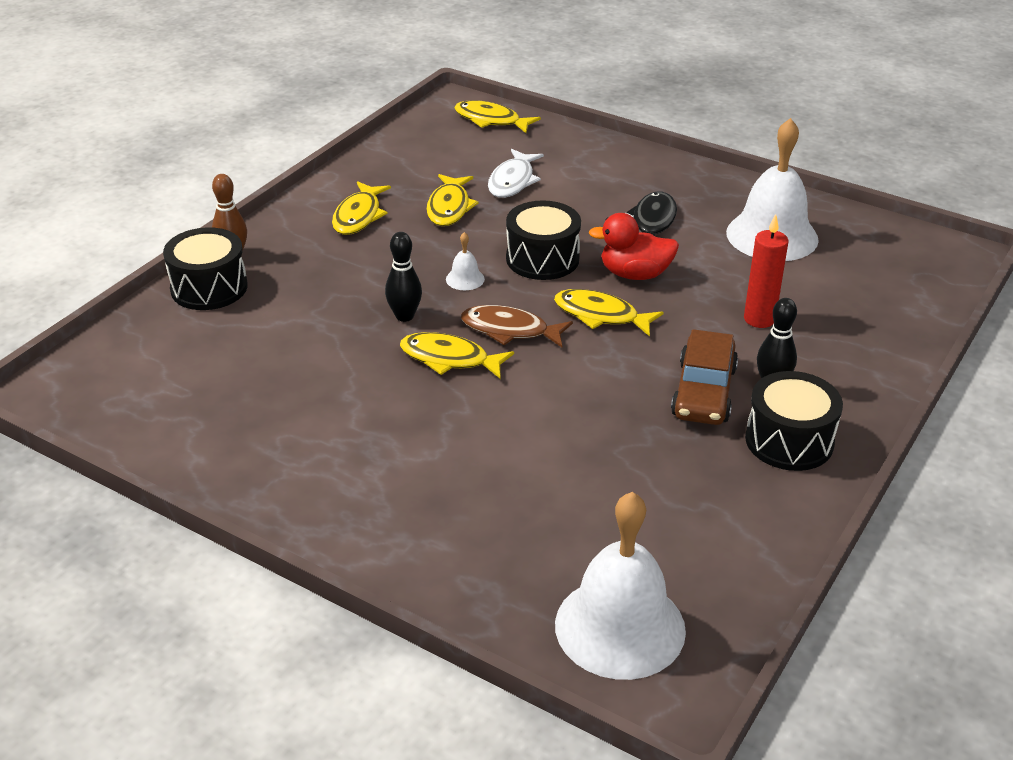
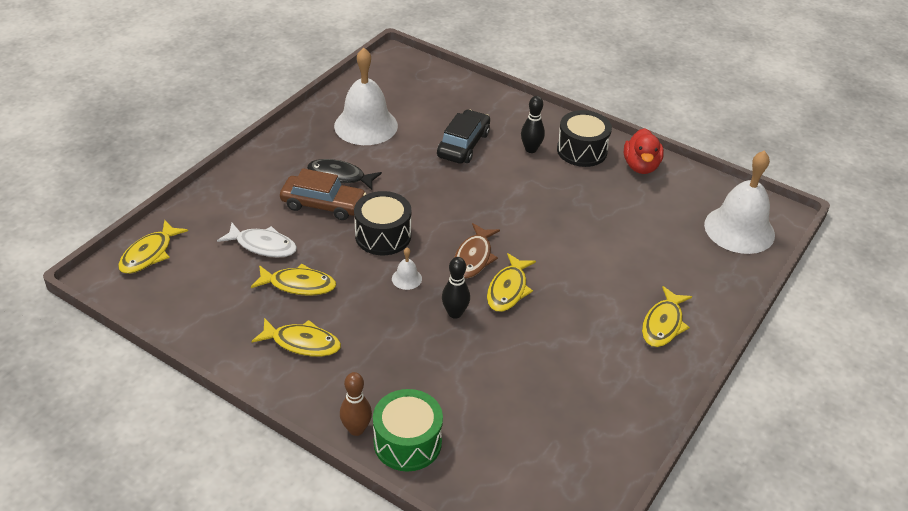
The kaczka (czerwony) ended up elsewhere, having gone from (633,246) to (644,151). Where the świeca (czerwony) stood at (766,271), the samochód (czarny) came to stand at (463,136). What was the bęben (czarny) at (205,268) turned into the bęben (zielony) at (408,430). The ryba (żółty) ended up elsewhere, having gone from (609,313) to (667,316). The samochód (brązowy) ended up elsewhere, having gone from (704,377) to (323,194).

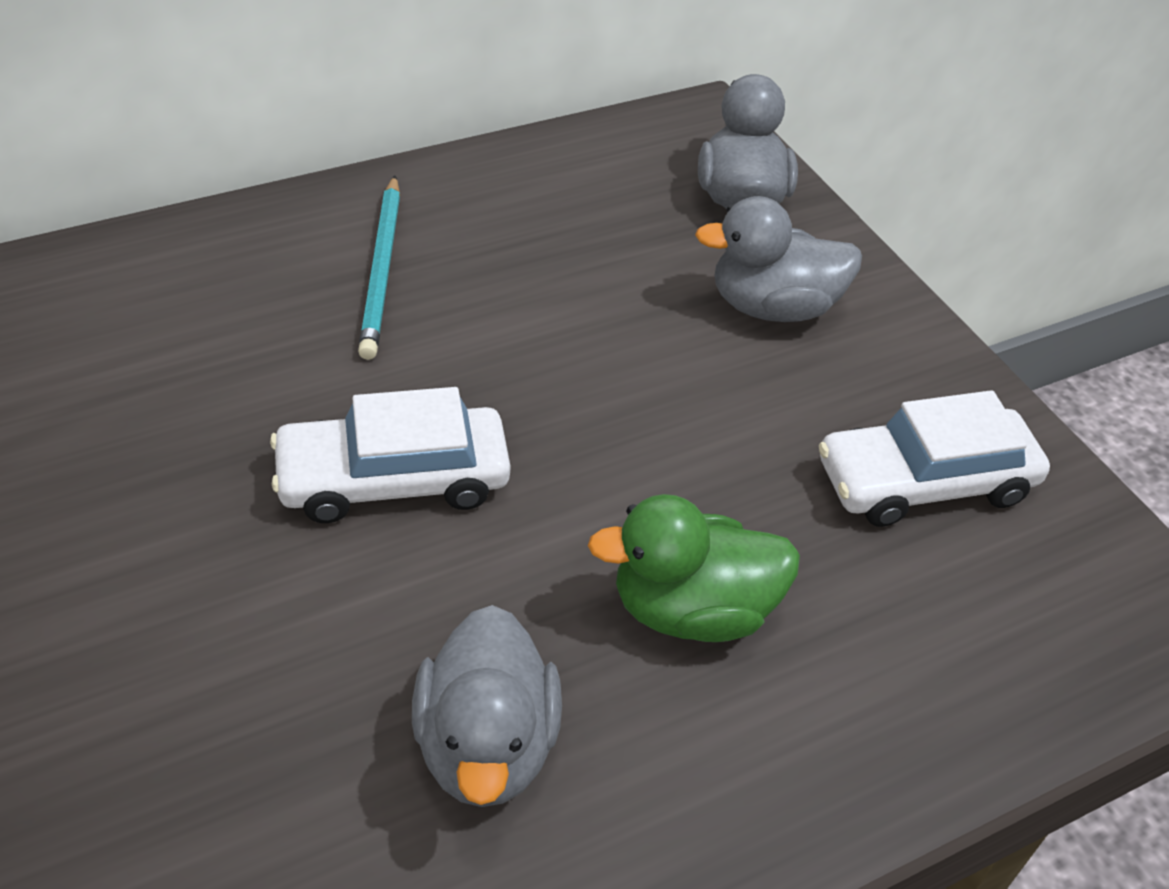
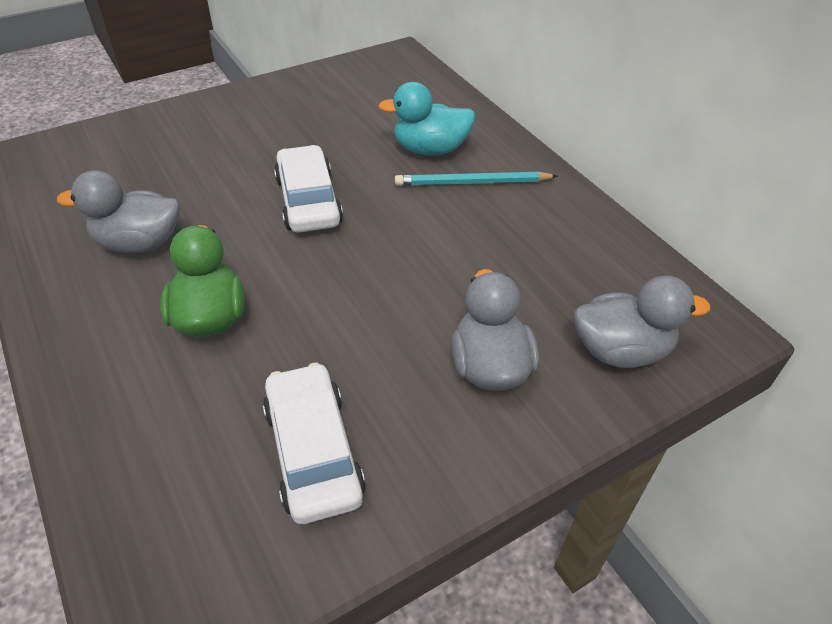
The second view gained the kaczka (turkusowy) at (427,119).

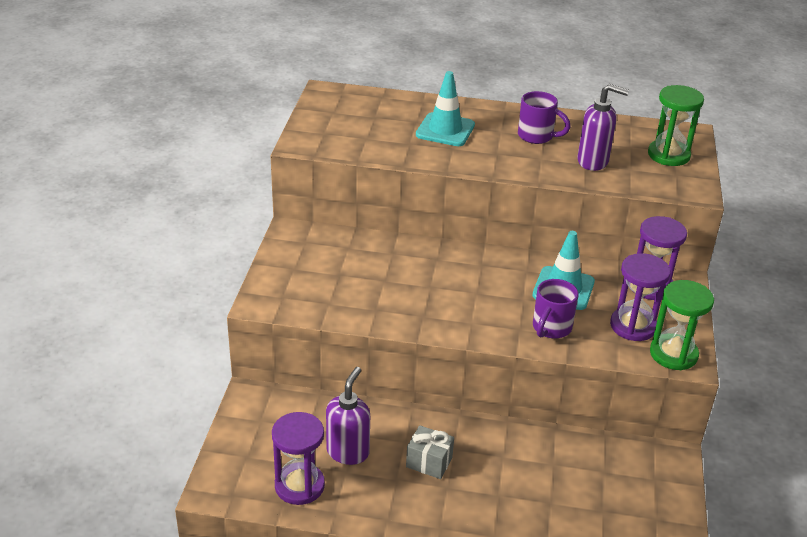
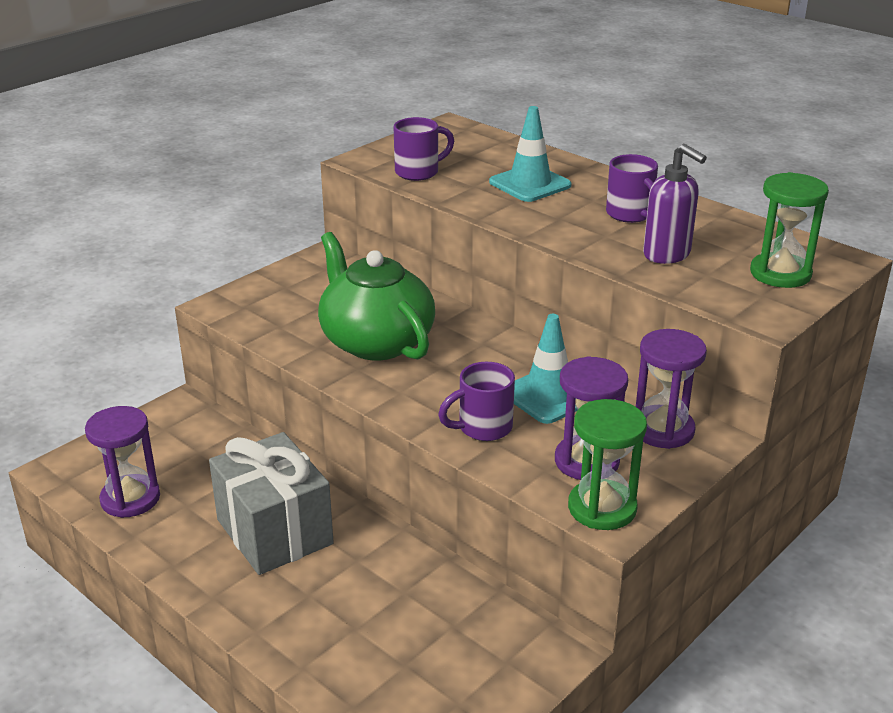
The second view lost the dozownik mydła (fioletowy) at (348,416). The size of the prezent (szary) at (430,452) changed by a factor of 2.06. The second view gained the kubek (fioletowy) at (423,149). The second view gained the imbryk (zielony) at (376,296).

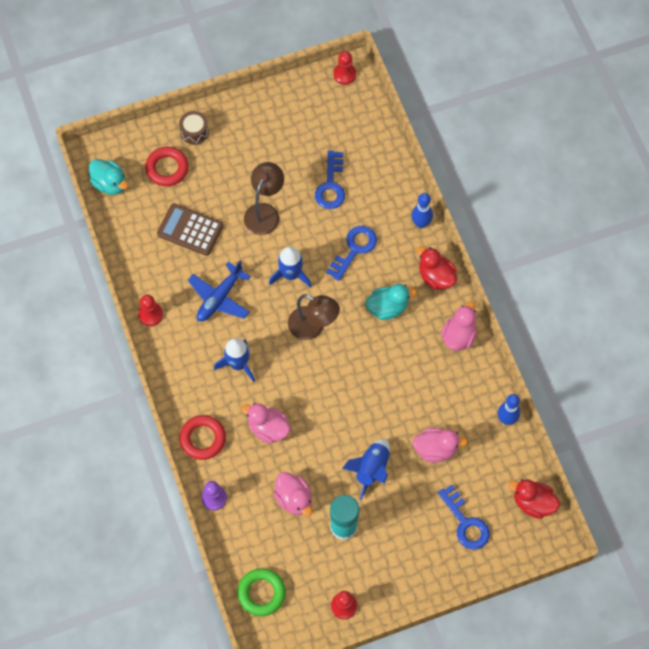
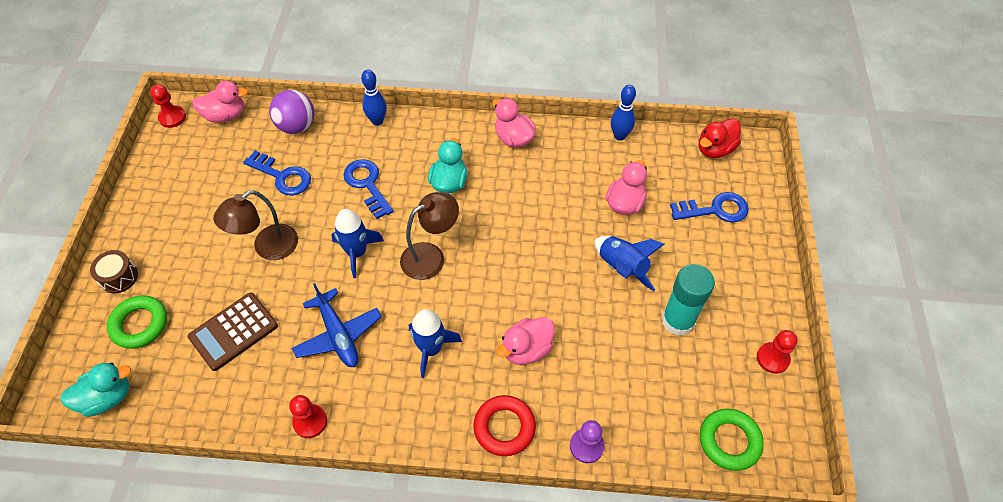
What was the pierścień (czerwony) at (167,166) turned into the pierścień (zielony) at (137,322). The lampka (brązowy) at (264,198) ended up facing another way, 90 degrees counterclockwise from before. The second view lost the kaczka (czerwony) at (436,268). The kaczka (różowy) ended up elsewhere, having gone from (292,494) to (220,102). The second view gained the piłka (fioletowy) at (291,112).

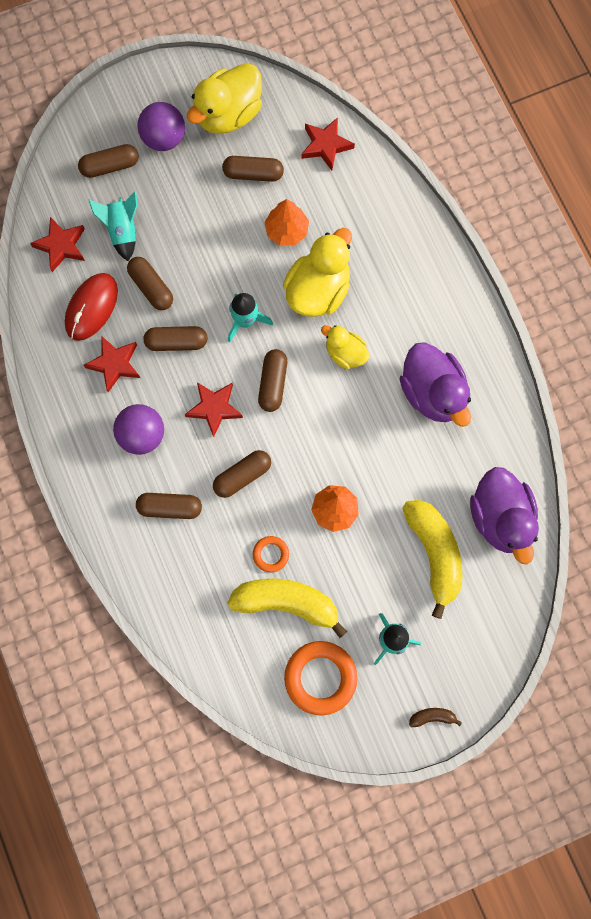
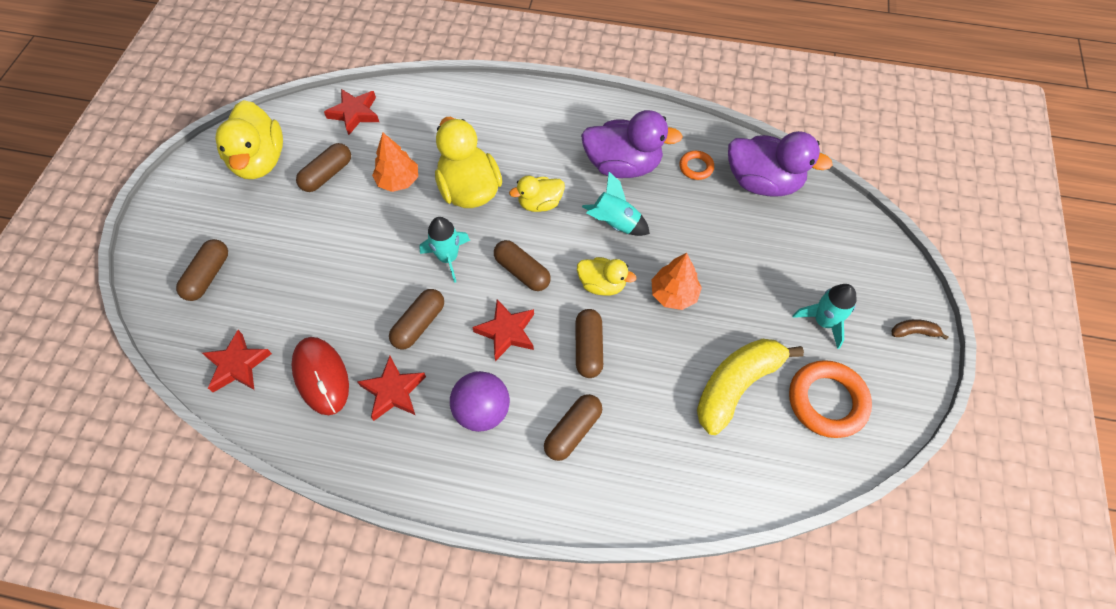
The second view lost the piłka (fioletowy) at (161,126). The rakieta (turkusowy) ended up elsewhere, having gone from (113,226) to (616,204). The second view lost the kapsułka (brązowy) at (150,283). The second view lost the banan (żółty) at (432,559). The pierścień (pomarańczowy) ended up elsewhere, having gone from (271,554) to (696,165). The banan (brązowy) at (435,717) ended up facing another way, 60 degrees clockwise from before. The second view gained the kaczka (żółty) at (606,276).

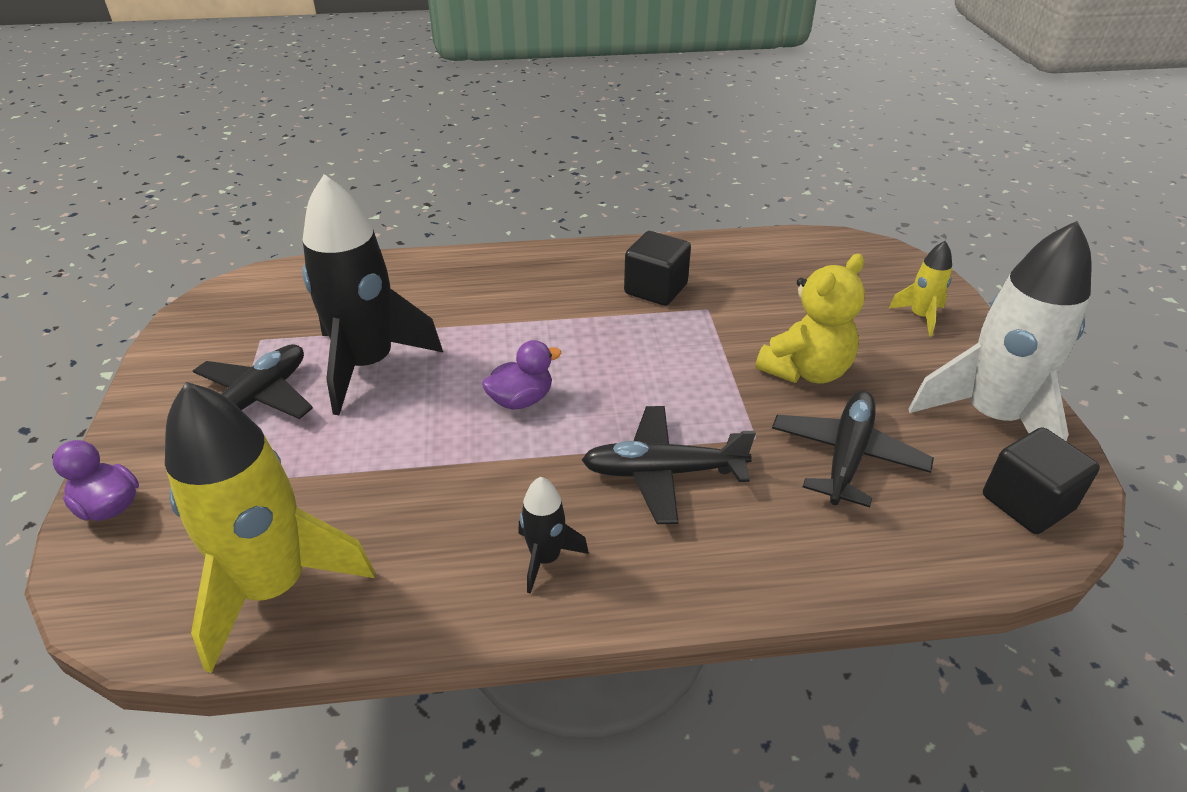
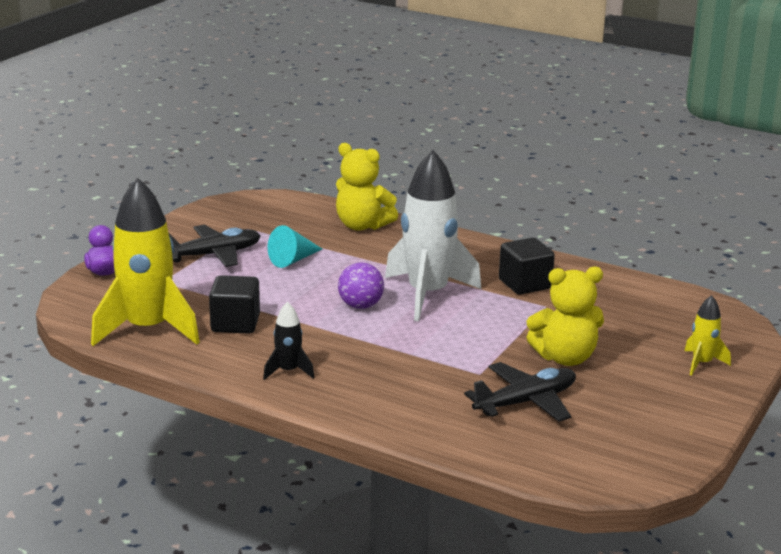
Where the rakieta (czarny) stood at (372,294), the stożek (turkusowy) came to stand at (295,246). The rakieta (biały) ended up elsewhere, having gone from (999,331) to (433,235). Where the kaczka (fioletowy) stood at (521,375), the piłka (fioletowy) came to stand at (361,286). The second view lost the samolot (czarny) at (669,465). The sześcian (czarny) ended up elsewhere, having gone from (1041,480) to (234,304). The second view gained the miś (żółty) at (367,187).

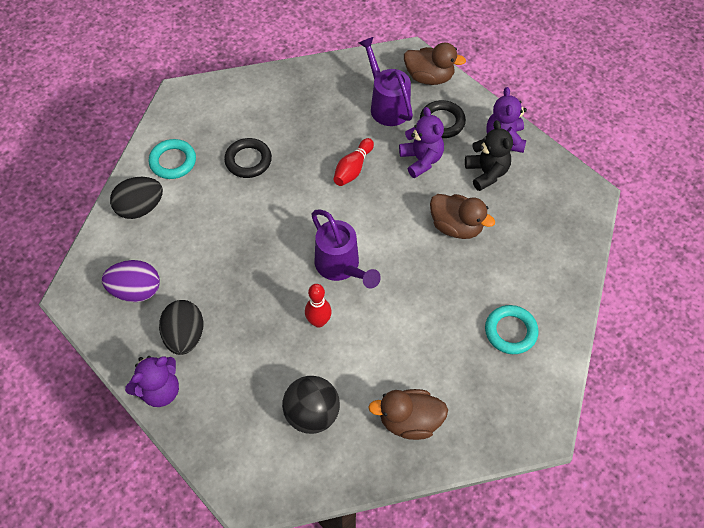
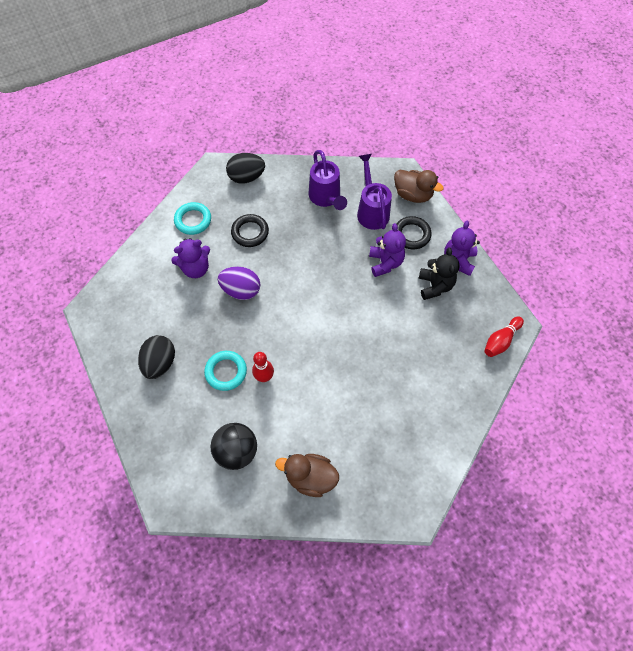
The kręgiel (czerwony) ended up elsewhere, having gone from (353,162) to (504,337). The jajko (czarny) ended up elsewhere, having gone from (136,198) to (245,168). The second view lost the kaczka (brązowy) at (462,216). The konewka (fioletowy) ended up elsewhere, having gone from (346,249) to (328,180). The jajko (fioletowy) ended up elsewhere, having gone from (131,281) to (239,283). The pierścień (turkusowy) ended up elsewhere, having gone from (511,329) to (225,371). The miś (fioletowy) ended up elsewhere, having gone from (152,381) to (190,258).

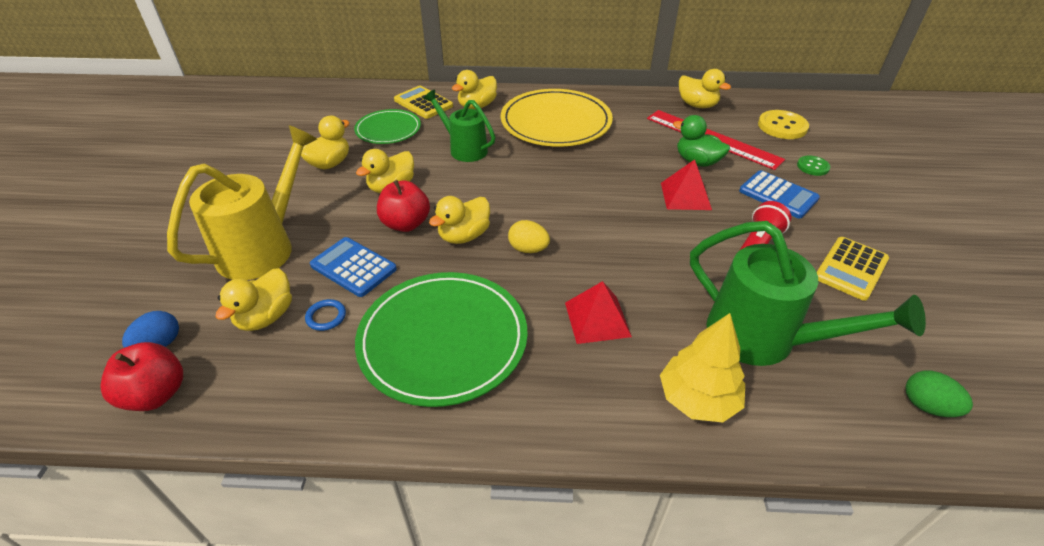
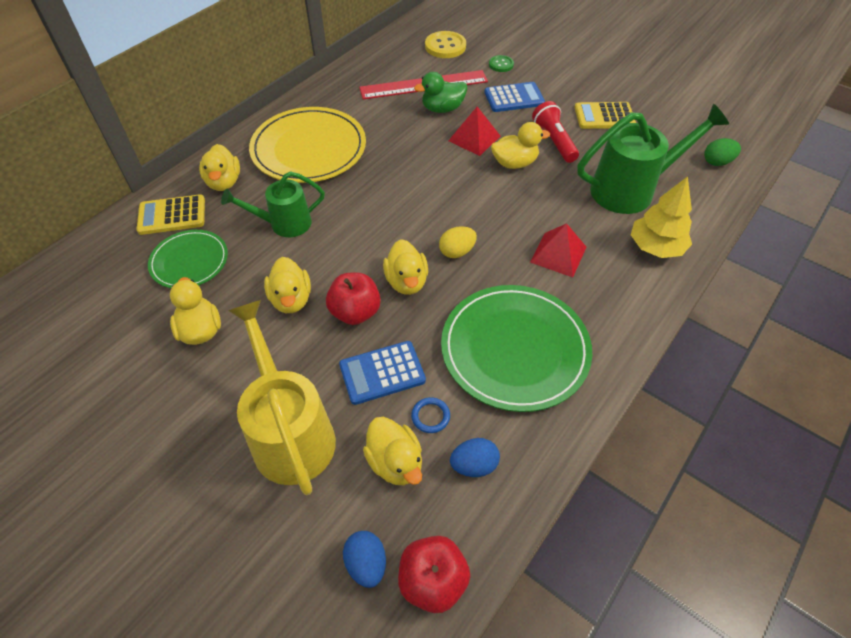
The kaczka (żółty) ended up elsewhere, having gone from (705,88) to (520,145). The kalkulator (żółty) at (853,269) ended up facing another way, 105 degrees clockwise from before. The second view gained the jajko (niebieski) at (475,457).

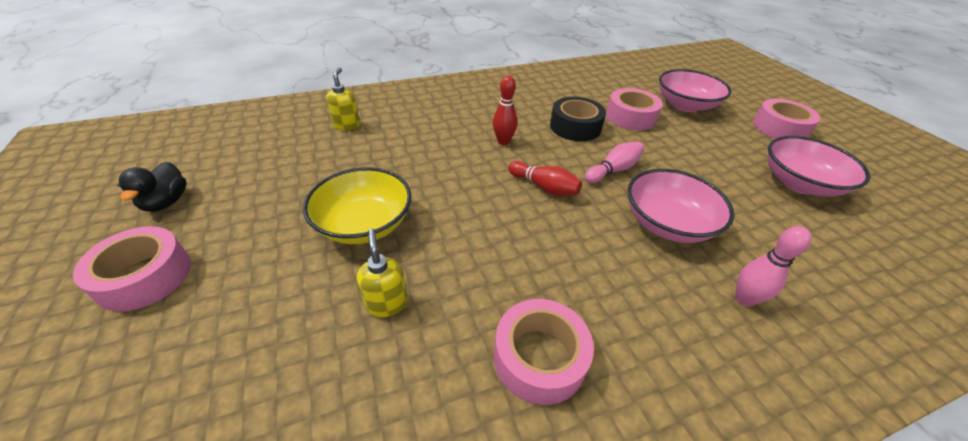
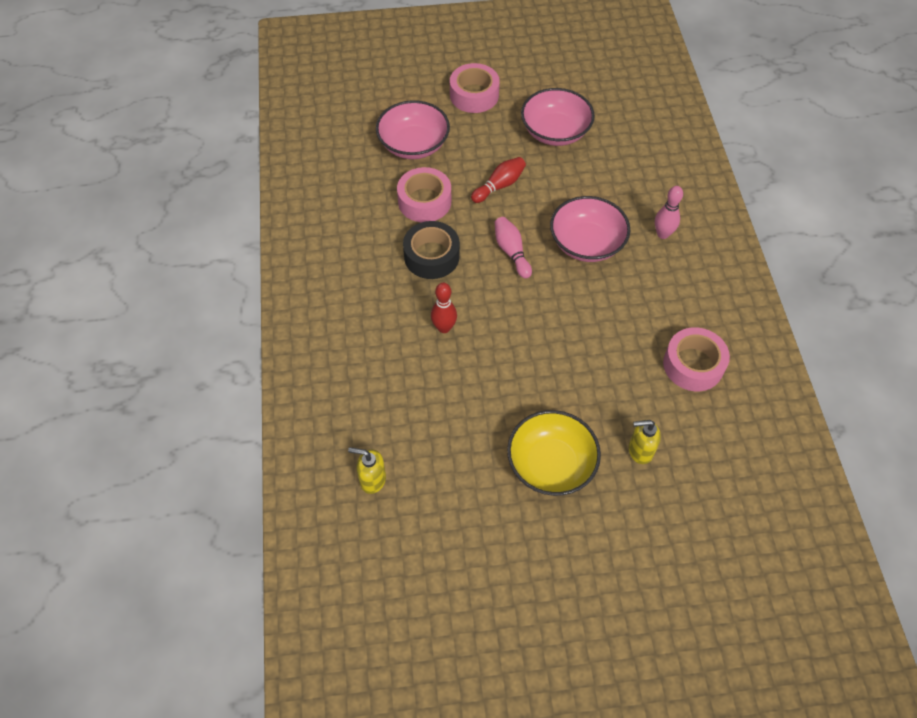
The kręgiel (czerwony) ended up elsewhere, having gone from (545,178) to (498,180). The second view lost the kaczka (czarny) at (152,187). The second view lost the taśma klejąca (różowy) at (132,269).

